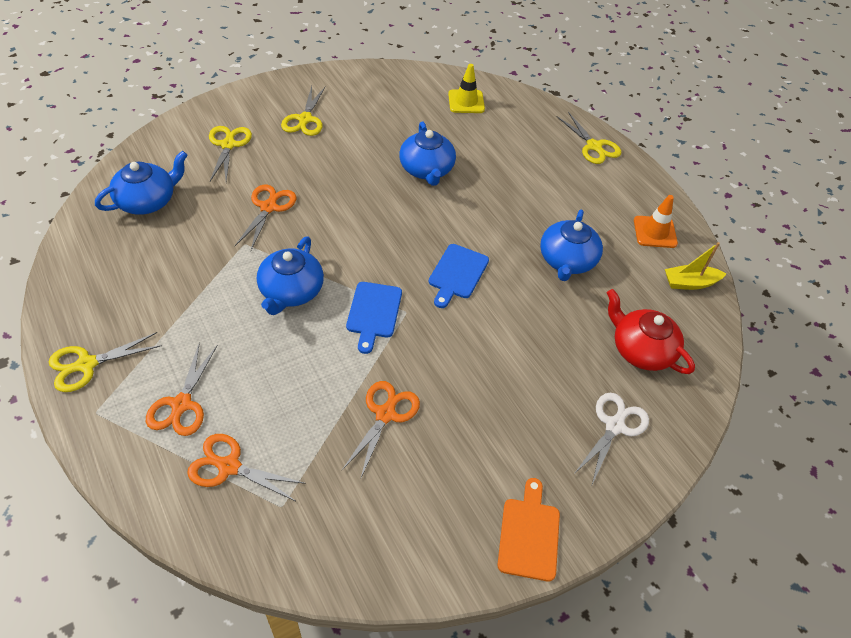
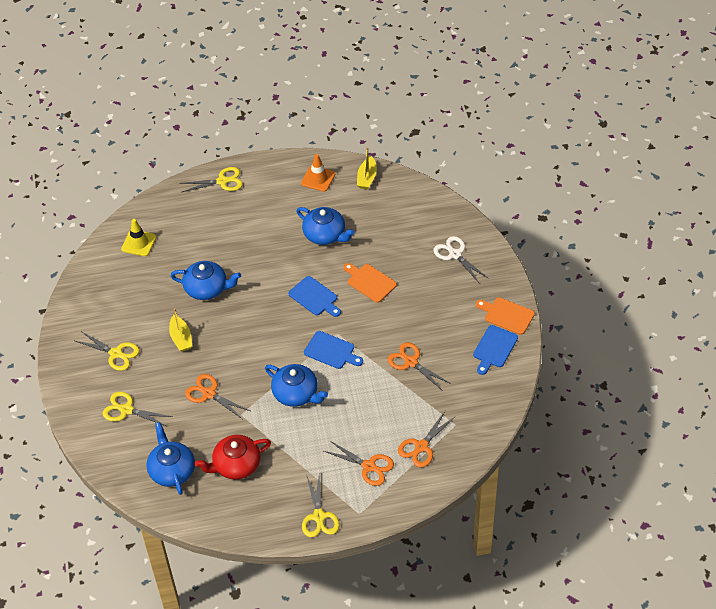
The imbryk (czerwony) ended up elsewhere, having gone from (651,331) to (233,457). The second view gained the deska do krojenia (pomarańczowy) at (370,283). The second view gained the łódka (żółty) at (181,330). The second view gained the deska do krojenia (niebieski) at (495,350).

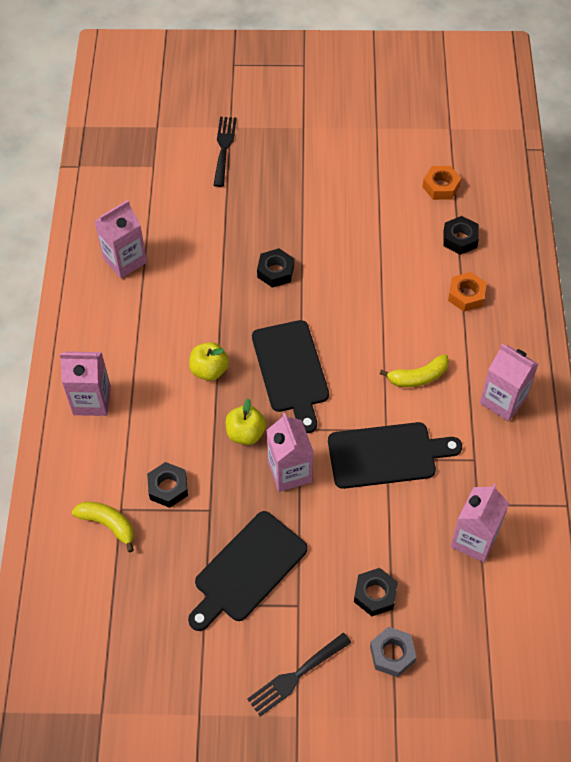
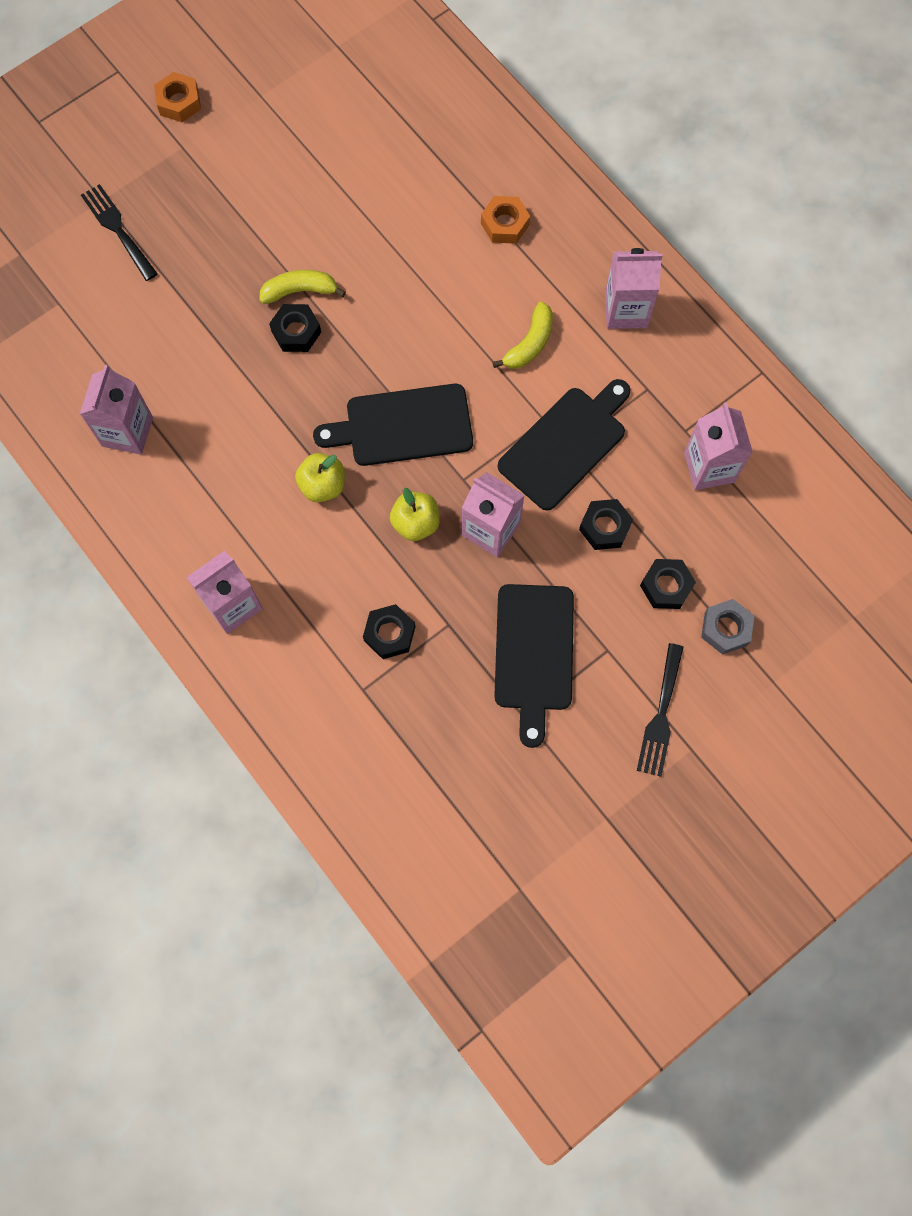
The nakrętka (pomarańczowy) ended up elsewhere, having gone from (441,183) to (177,97). The nakrętka (czarny) ended up elsewhere, having gone from (461,235) to (606,524). The deska do krojenia (czarny) at (290,376) ended up facing another way, 135 degrees clockwise from before. The banan (żółty) ended up elsewhere, having gone from (103,527) to (302,287).

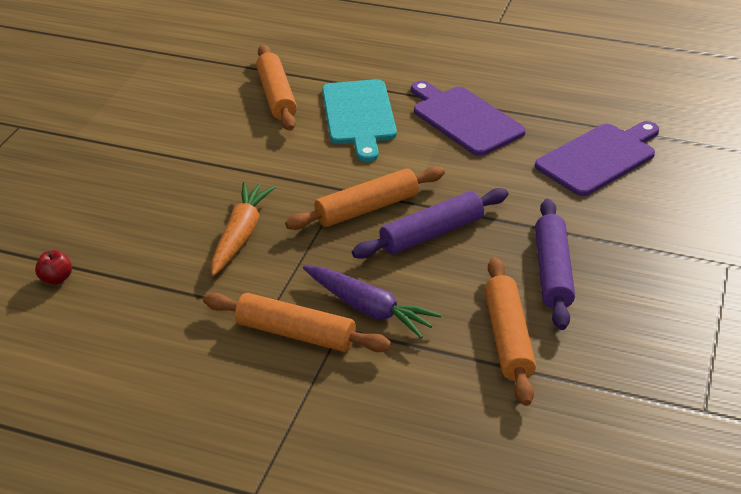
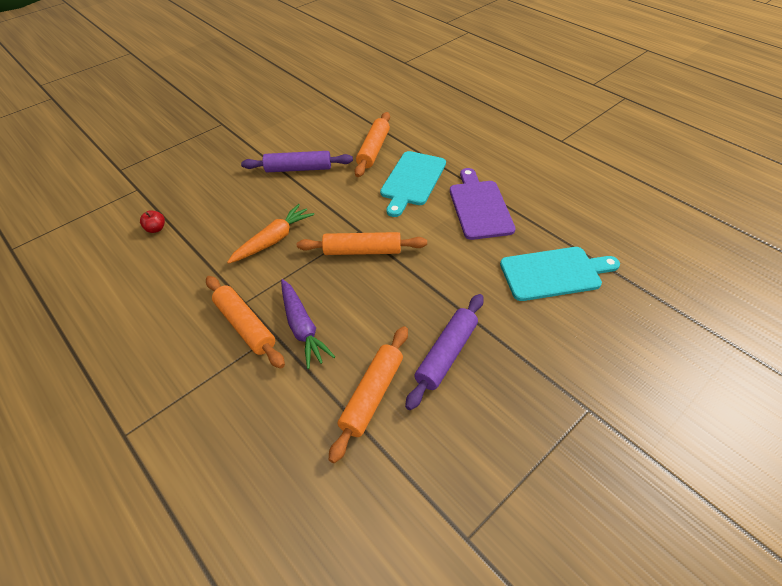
What was the deska do krojenia (fioletowy) at (597,158) turned into the deska do krojenia (turkusowy) at (560,274). The wałek do ciasta (fioletowy) ended up elsewhere, having gone from (430,223) to (297,161).

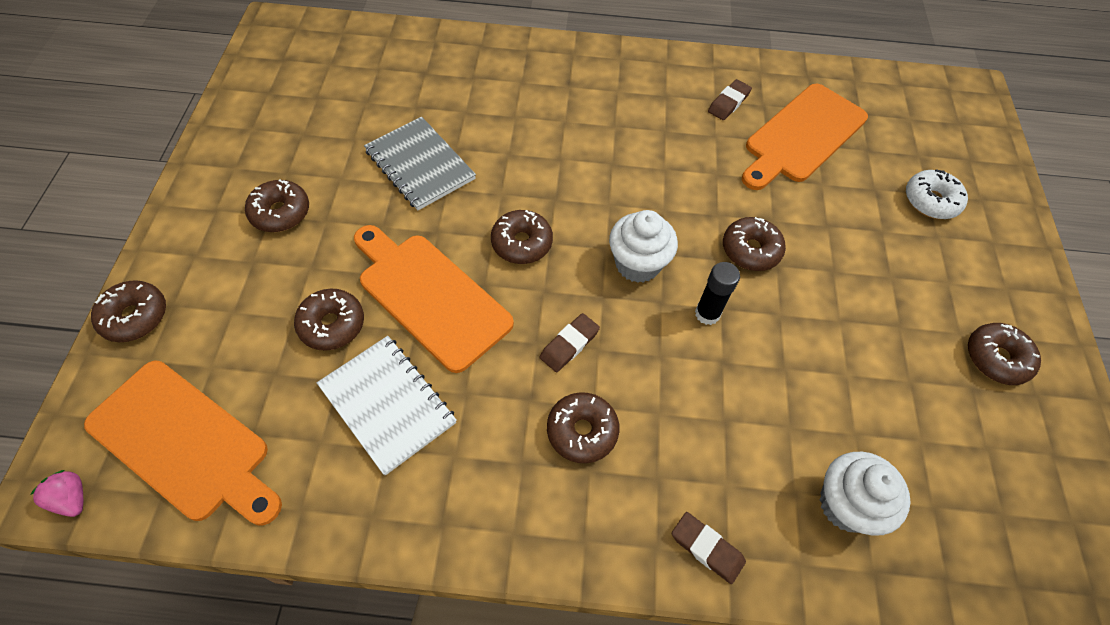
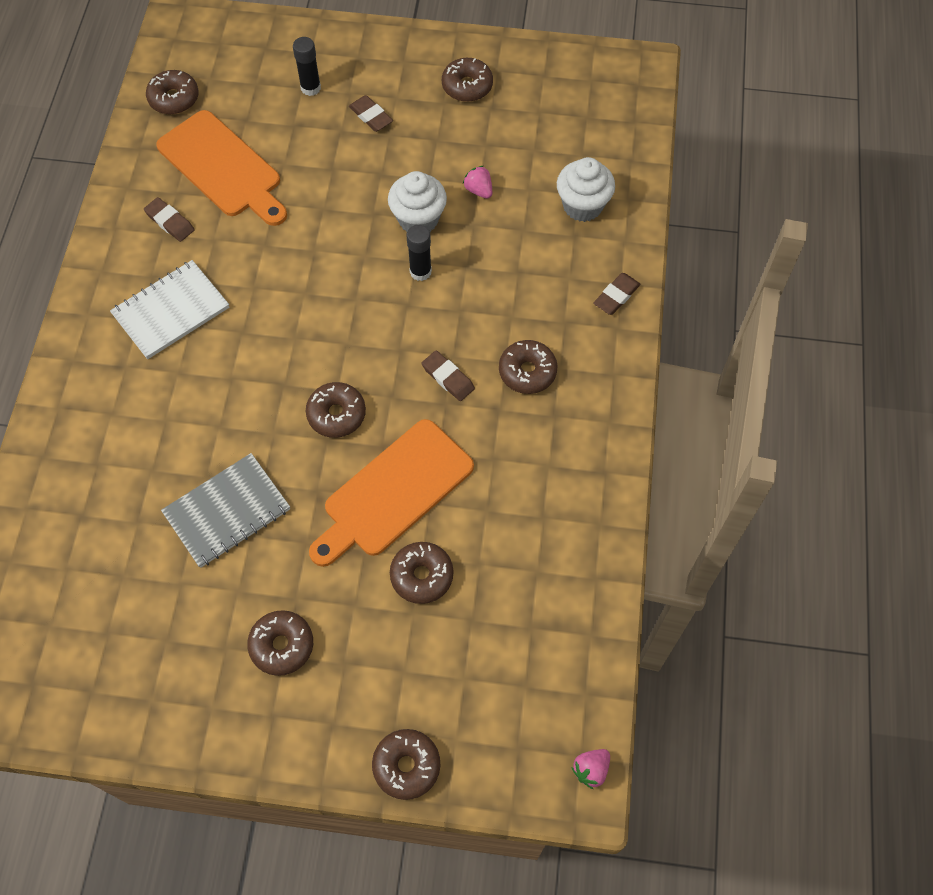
Where the donut (biały) stood at (937,194), the klej w sztyfcie (czarny) came to stand at (307,66). The muffinka (biały) ended up elsewhere, having gone from (643,246) to (417,201). The donut (brązowy) ended up elsewhere, having gone from (754,244) to (172,92). The zeszyt (biały) ended up elsewhere, having gone from (387,406) to (169,309). The second view lost the deska do krojenia (pomarańczowy) at (183,443). The second view gained the gumka do mazania (brązowy) at (371,113). The second view gained the truskawka (różowy) at (477,182).

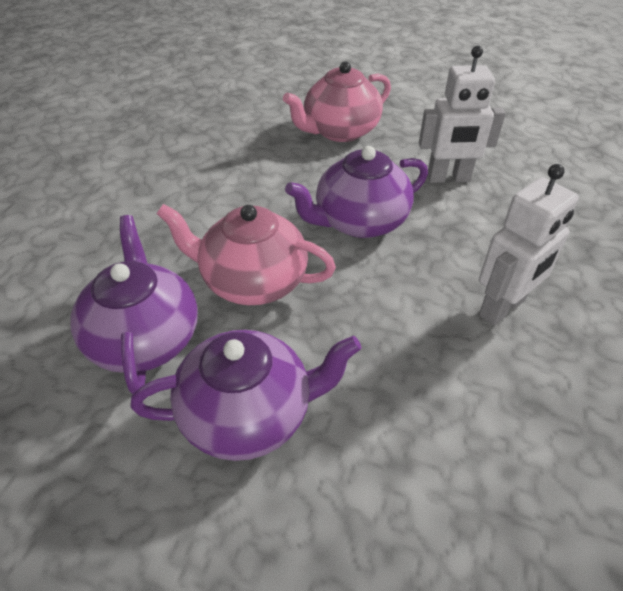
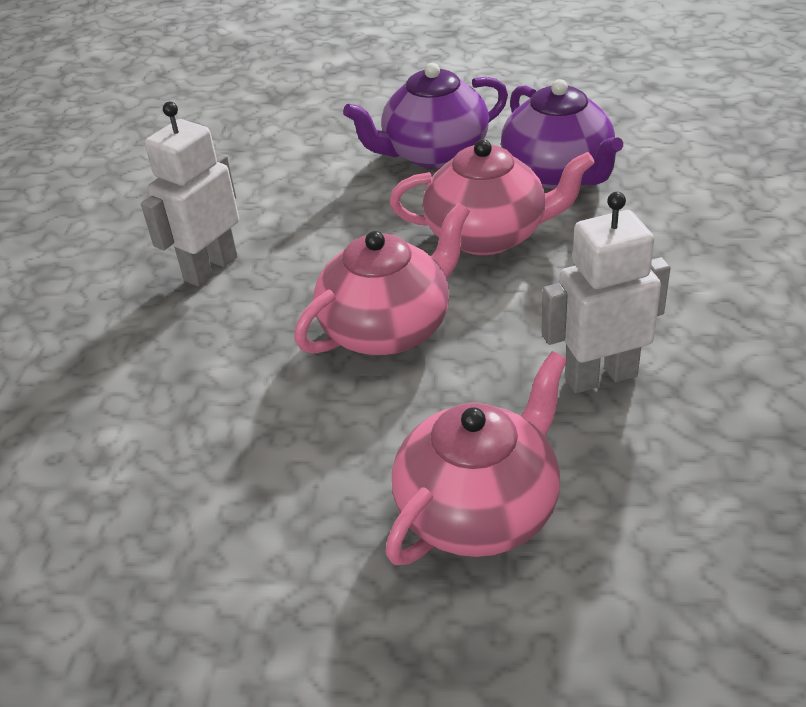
The robot (biały) ended up elsewhere, having gone from (462,114) to (606,292). What was the imbryk (fioletowy) at (356,192) turned into the imbryk (różowy) at (382,279).

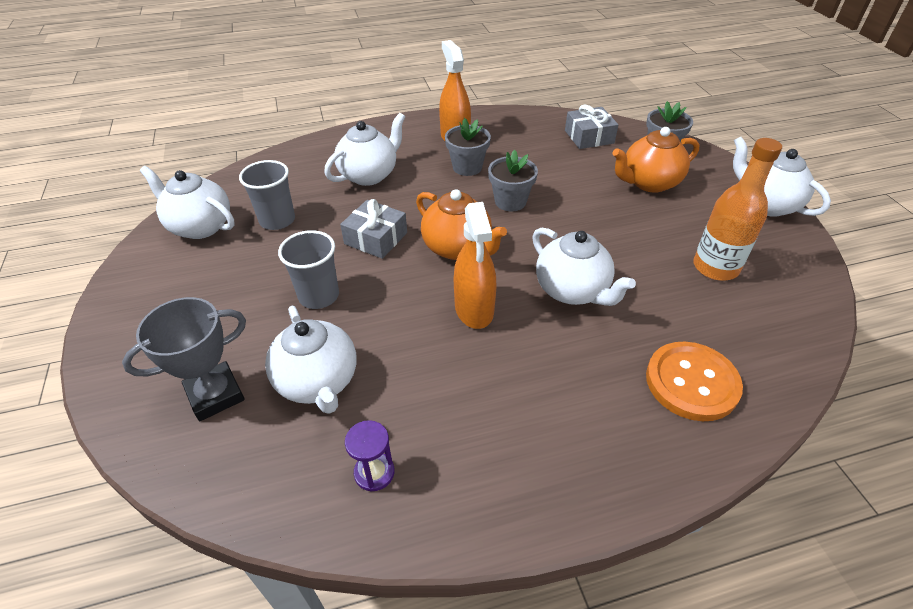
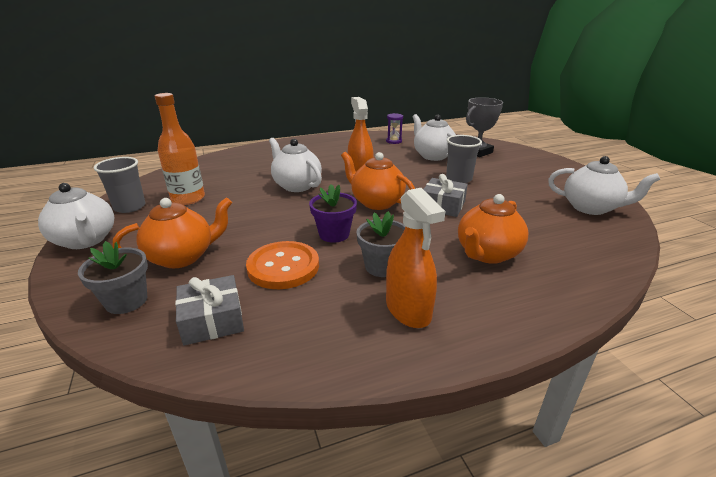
What was the imbryk (biały) at (364,149) turned into the imbryk (pomarańczowy) at (493,229). What was the doniczka (szary) at (513,180) turned into the doniczka (fioletowy) at (333,213). The szklanka (szary) ended up elsewhere, having gone from (267,195) to (120,185). The guzik (pomarańczowy) ended up elsewhere, having gone from (694,381) to (282,265).

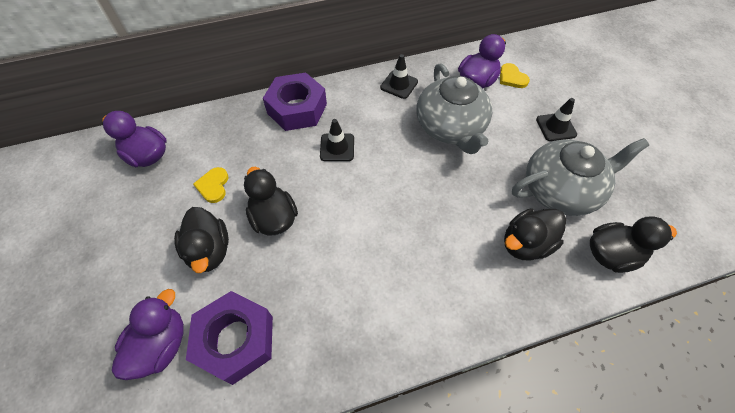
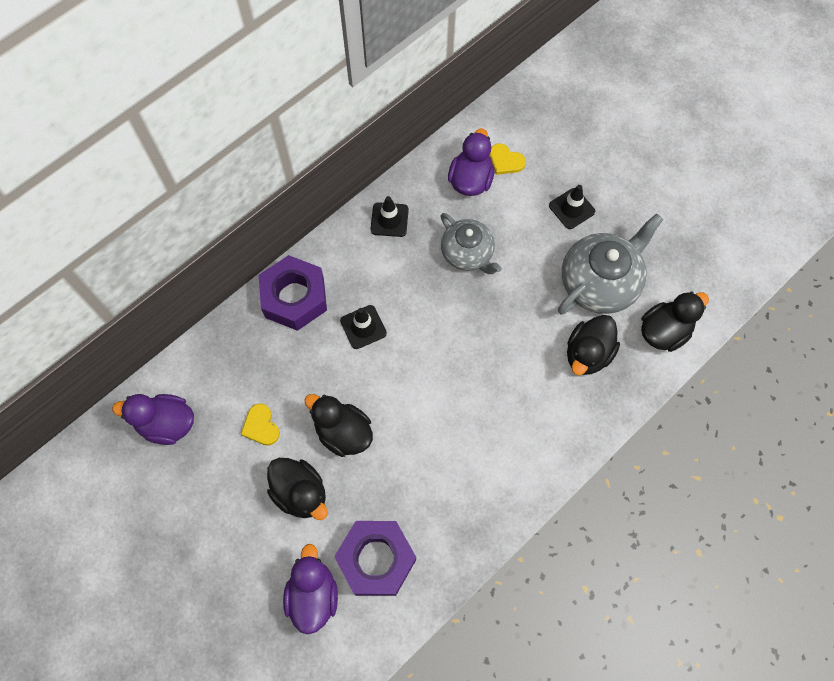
The size of the imbryk (szary) at (454,108) changed by a factor of 0.66.

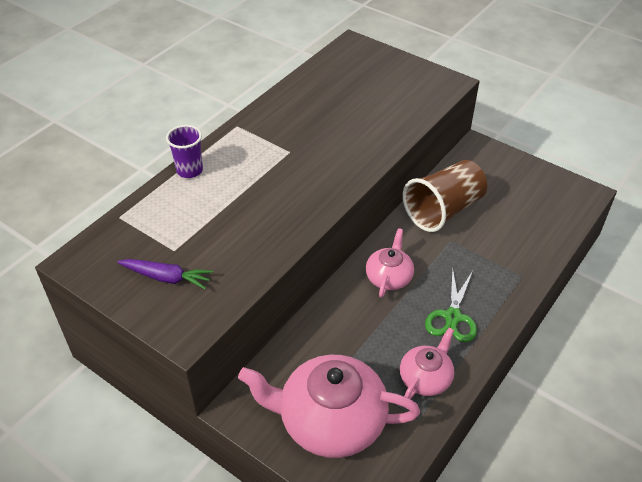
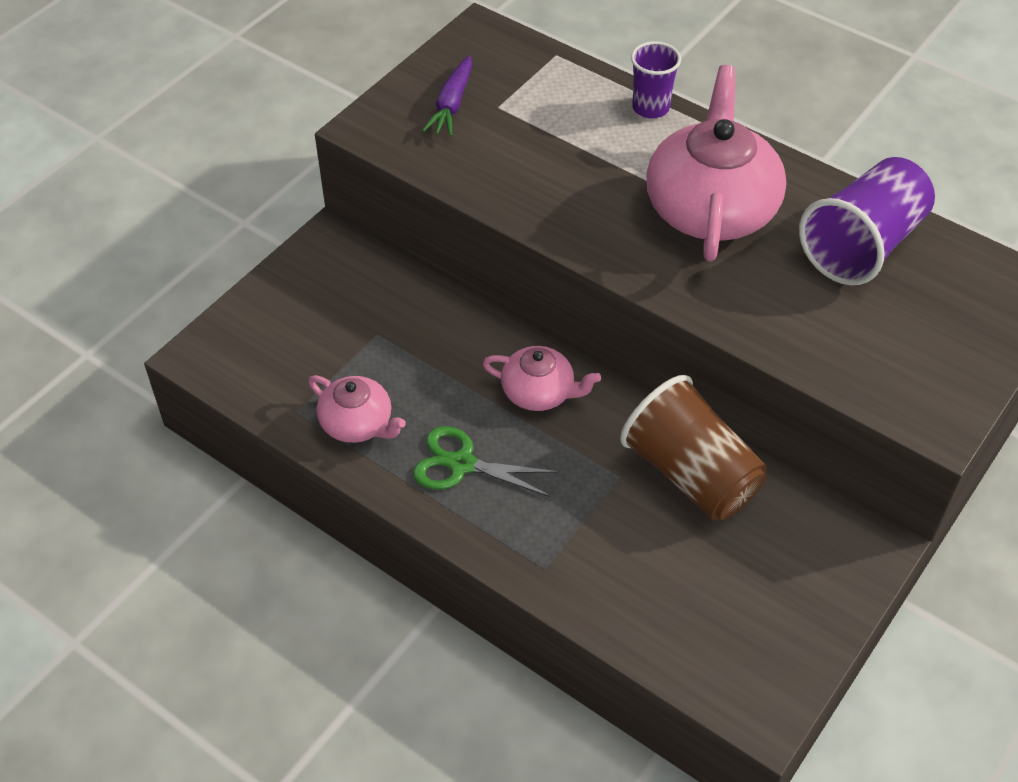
The imbryk (różowy) ended up elsewhere, having gone from (329,406) to (716,163). The second view gained the szklanka (fioletowy) at (867,221).

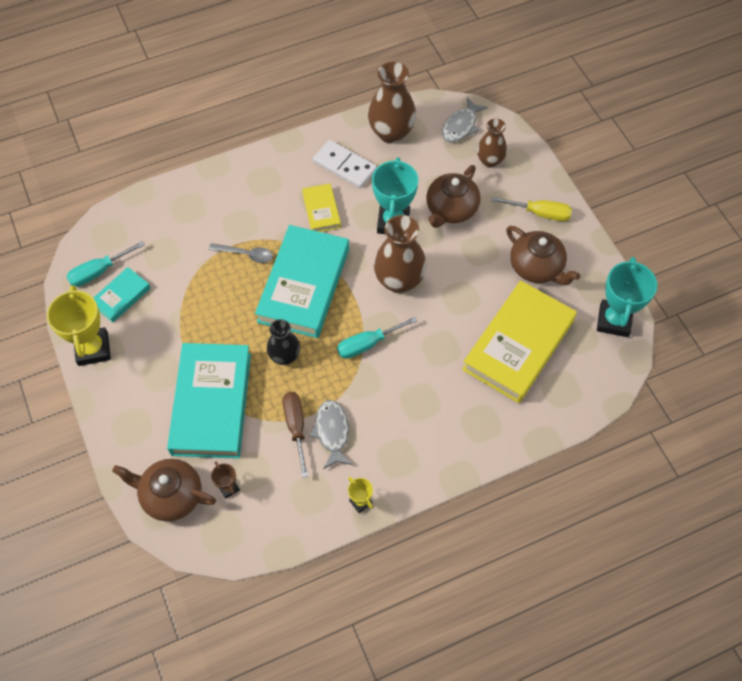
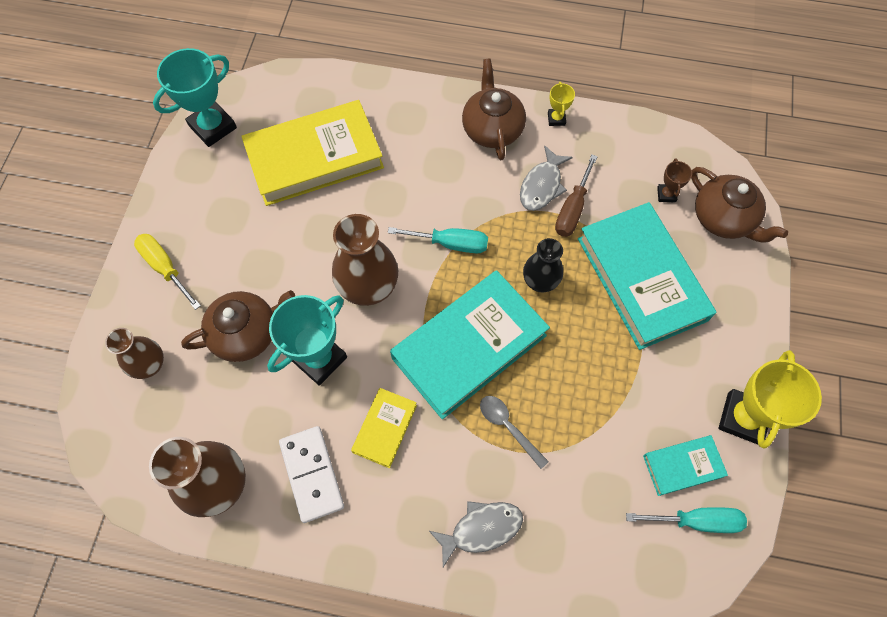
The ryba (szary) ended up elsewhere, having gone from (465,120) to (476,534). The imbryk (brązowy) ended up elsewhere, having gone from (543,255) to (494,109). The książka (turkusowy) at (209,401) ended up facing another way, 60 degrees counterclockwise from before.

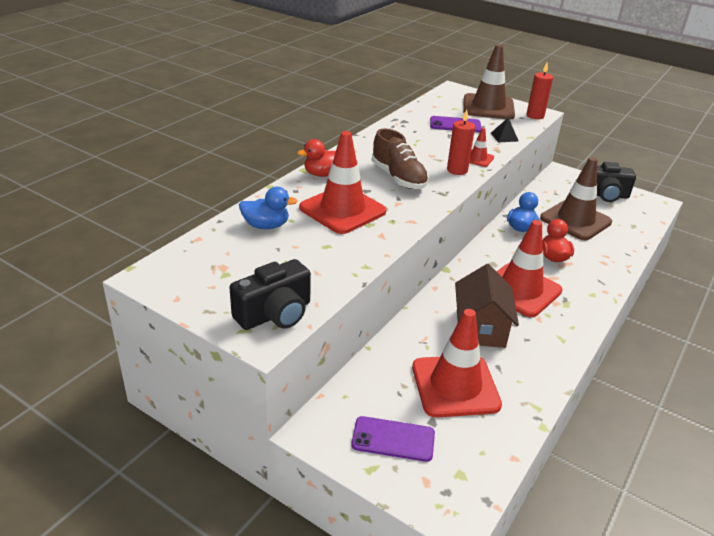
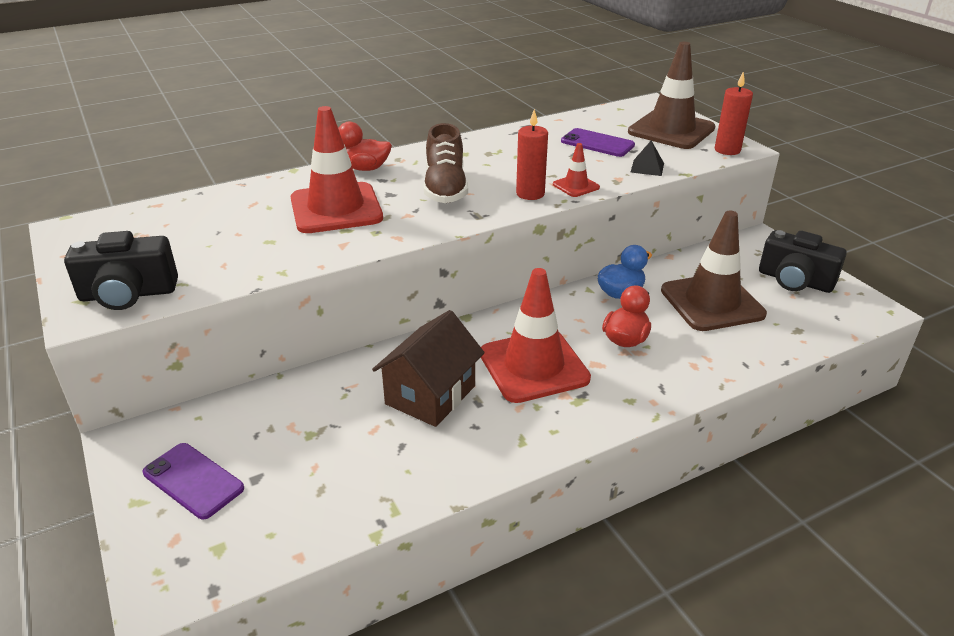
The second view lost the kaczka (niebieski) at (268,208). The second view lost the pachołek (czerwony) at (457,363).

